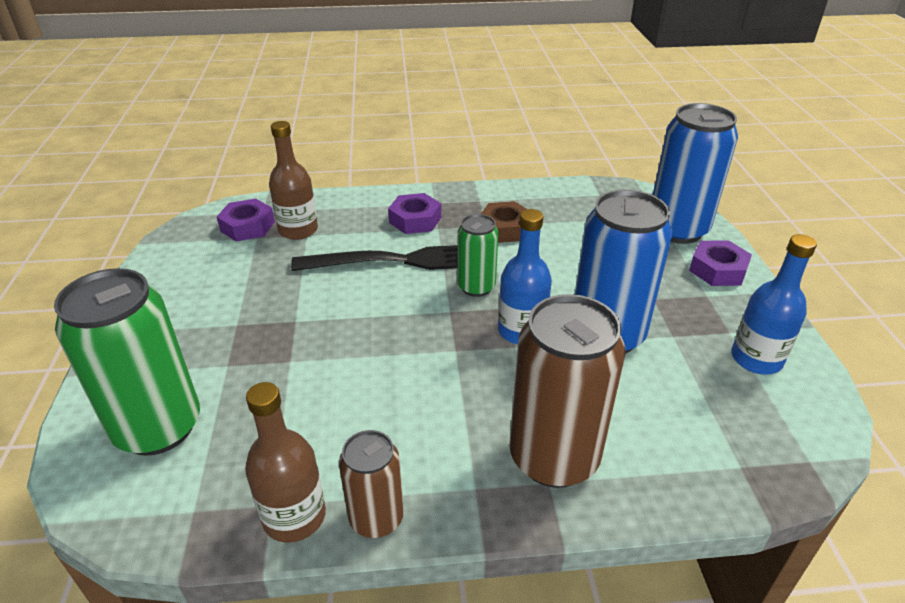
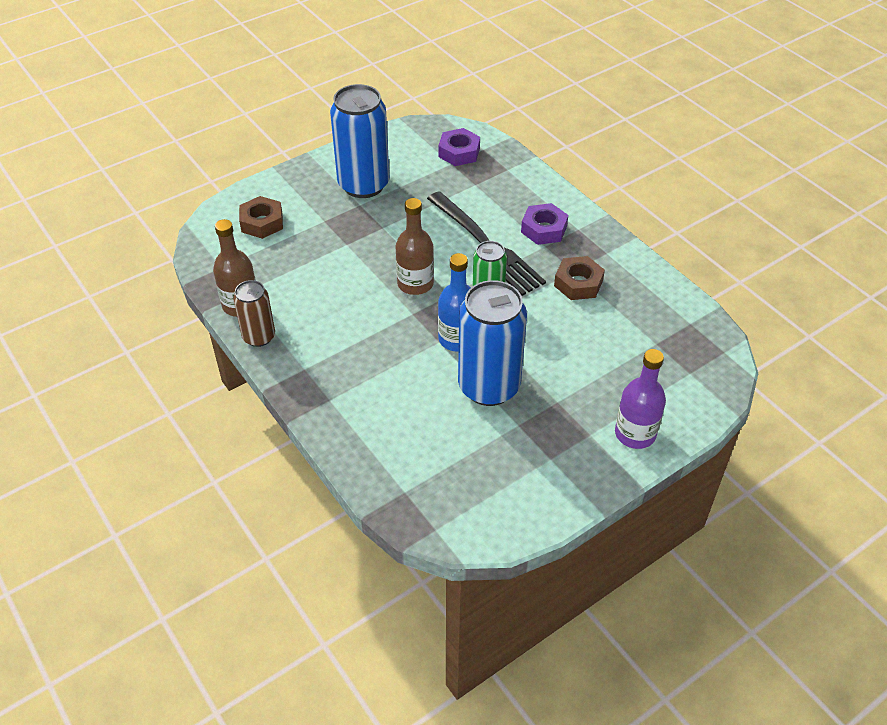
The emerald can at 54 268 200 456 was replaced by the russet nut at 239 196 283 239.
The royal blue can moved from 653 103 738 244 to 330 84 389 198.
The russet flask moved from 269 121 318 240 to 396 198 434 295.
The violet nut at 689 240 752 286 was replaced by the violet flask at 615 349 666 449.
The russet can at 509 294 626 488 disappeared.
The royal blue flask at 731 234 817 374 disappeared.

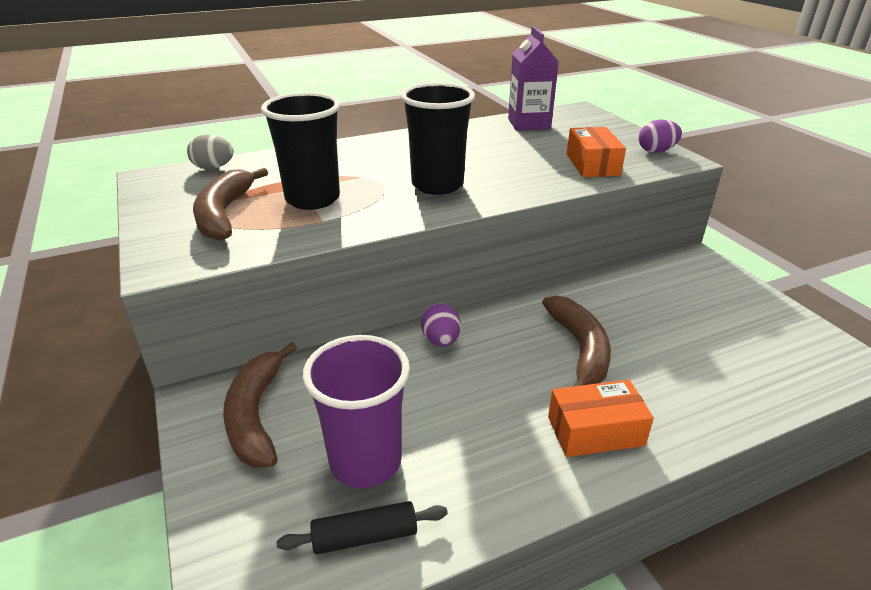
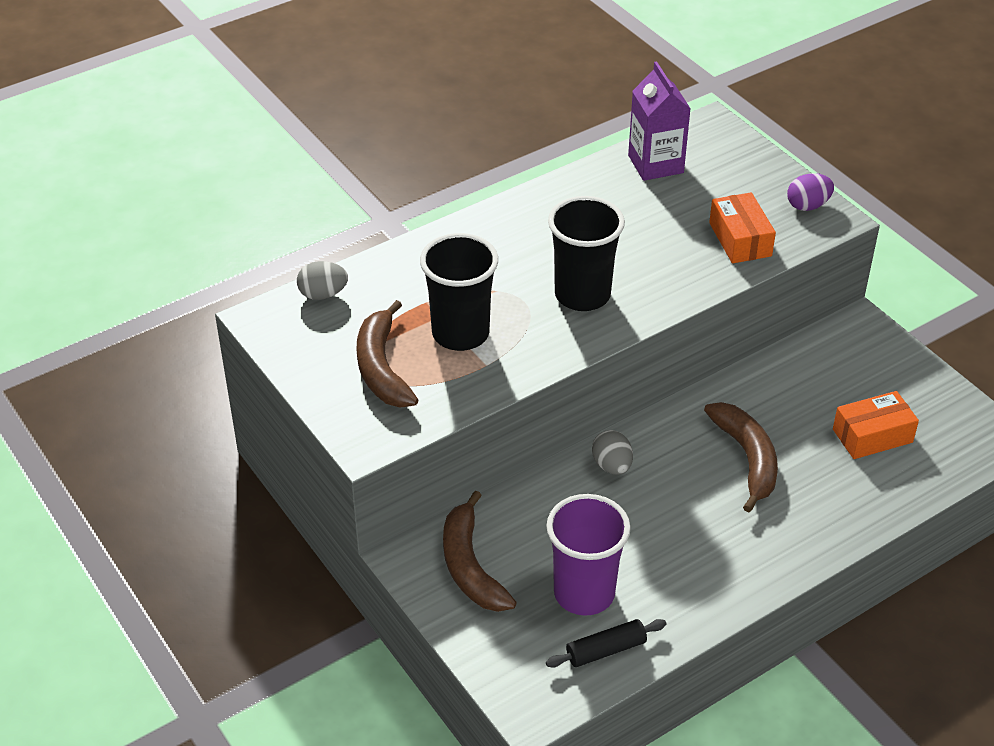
The violet egg at 421 303 461 347 became the gray egg at 592 430 633 475.
The bright orange package moved from 548 380 654 457 to 833 391 919 459.

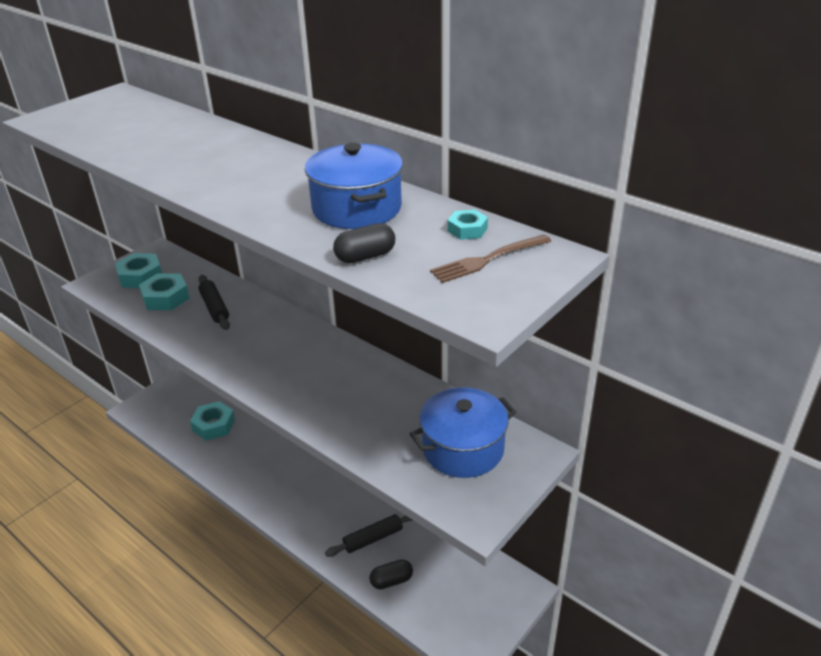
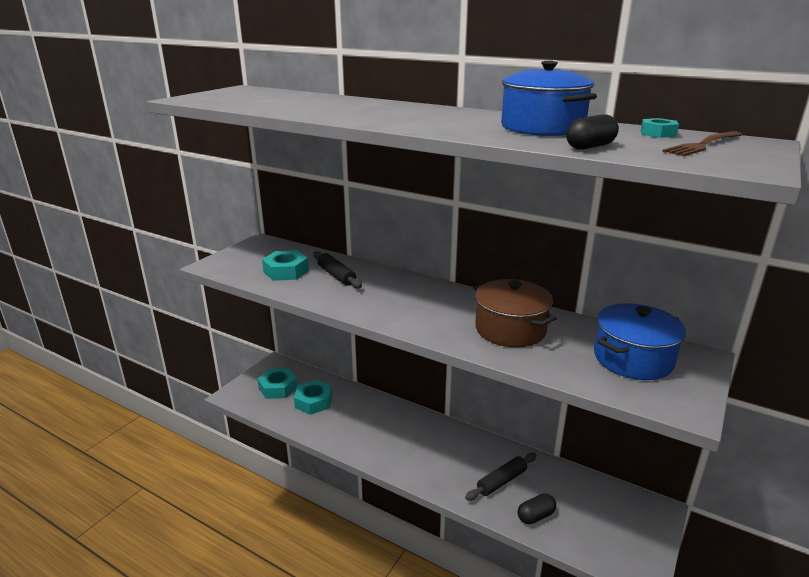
The aqua nut moved from 115 253 162 288 to 258 368 297 399.
The russet cooking pot at 474 279 557 347 appeared.

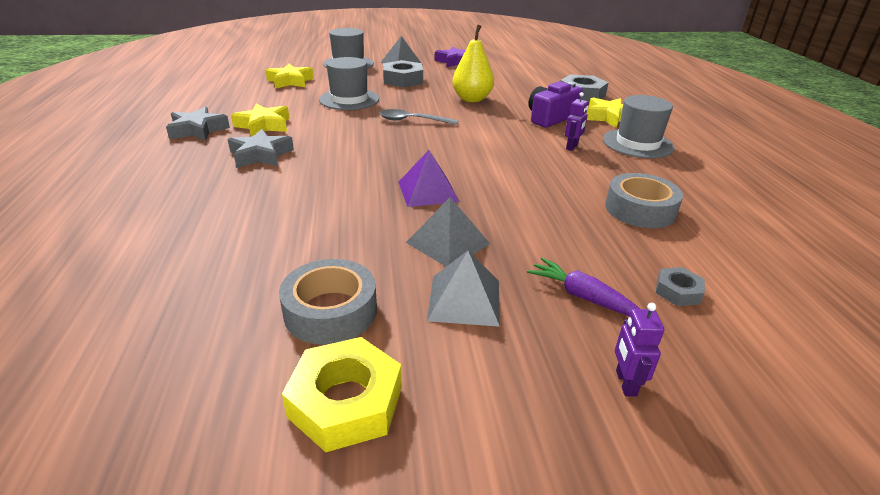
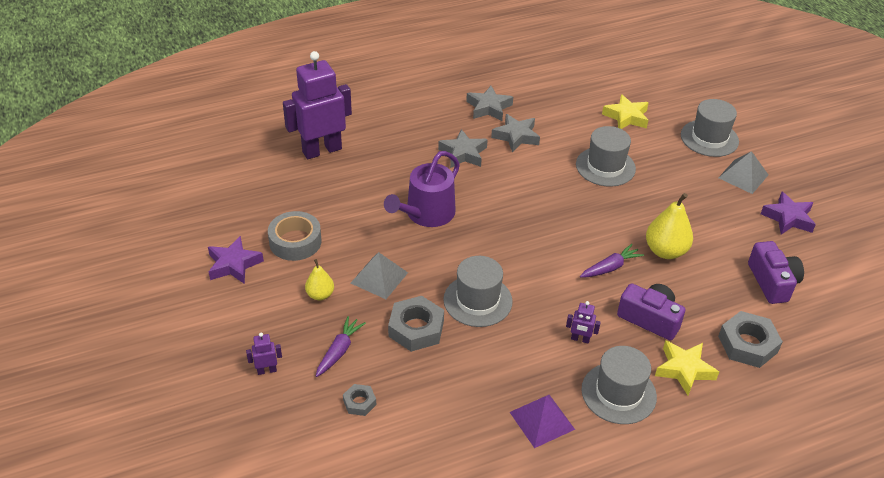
The bright yellow nut at 282 337 402 452 was replaced by the violet five-pointed star at 208 236 264 284.
The violet robot figure at 283 51 352 159 appeared.
The gray solid pyramid at 427 251 500 327 was replaced by the bright yellow pear fruit at 305 259 334 300.
The violet watering pot at 384 151 460 227 appeared.
The gray nut moved from 383 60 423 87 to 388 296 444 352.
The gray hat at 443 256 513 327 appeared.
The bright yellow five-pointed star at 231 104 290 137 became the gray five-pointed star at 491 114 540 152.
The violet solid pyramid moved from 398 150 460 207 to 510 395 575 448.
The violet toy carrot at 580 244 644 278 appeared.
The violet camera at 748 241 804 304 appeared.
The gray teaspoon at 379 109 459 125 disappeared.
The gray sticky tape at 605 173 683 228 disappeared.

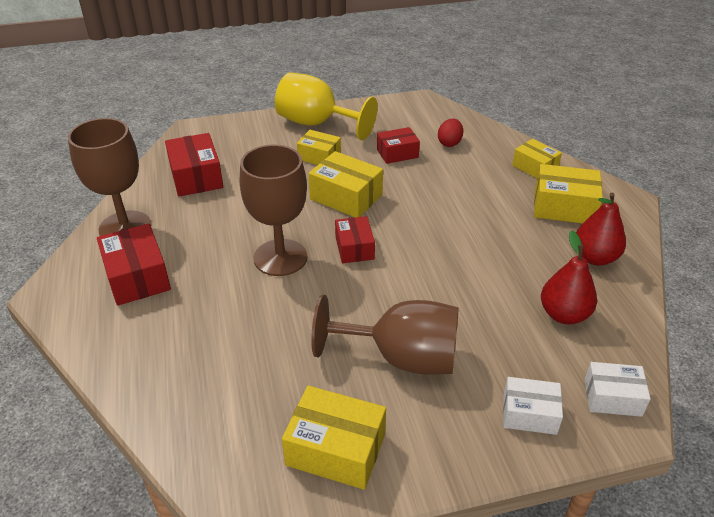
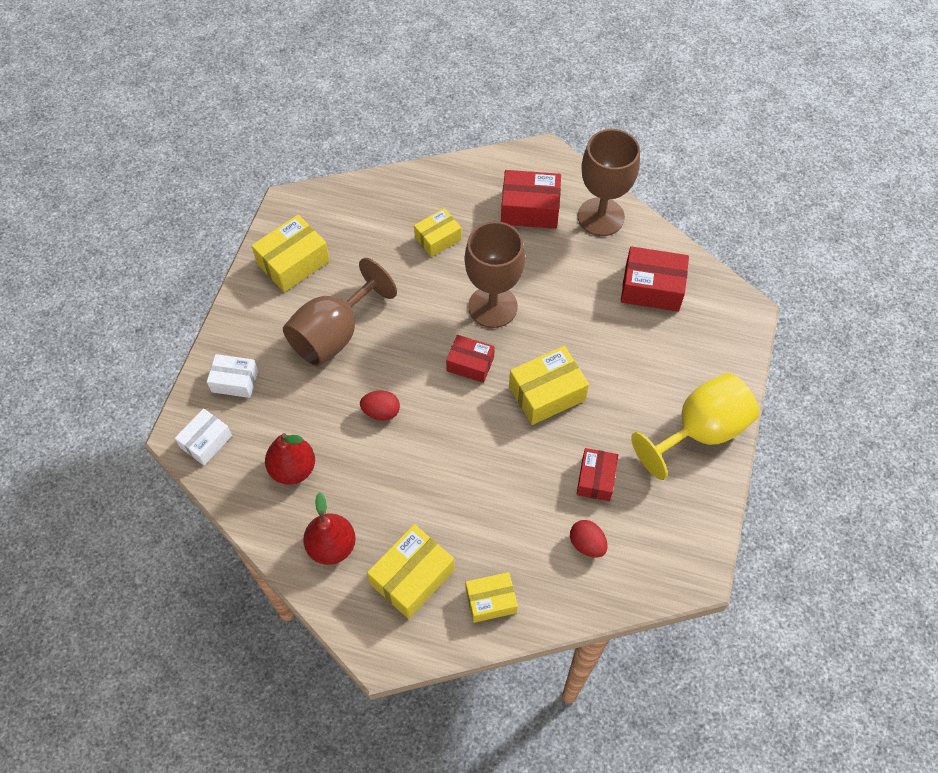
The snow-white package at 503 377 563 435 turned 60 degrees clockwise.
The scarlet egg at 360 391 400 421 appeared.
The bright yellow package moved from 297 130 341 165 to 414 208 462 257.

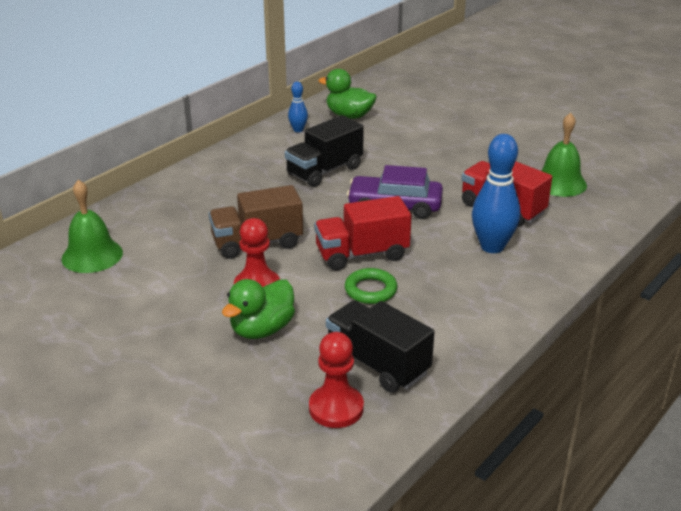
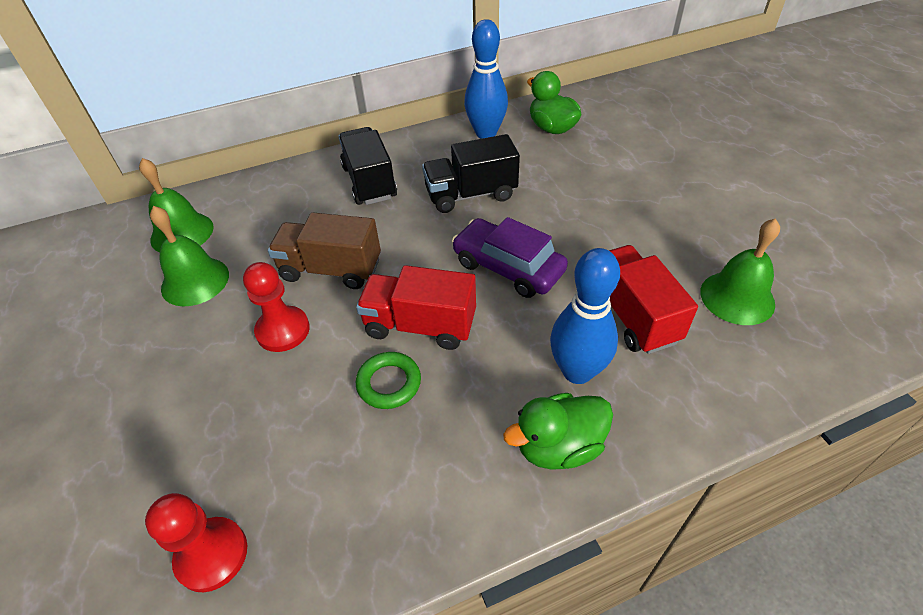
The emerald hand bell at 150 206 229 306 appeared.
The black truck moved from 326 301 434 393 to 339 127 397 205.
The royal blue bowling pin at 288 82 308 132 changed to 1.95 times the size.
The emerald rubber duck moved from 222 279 295 339 to 503 393 613 470.

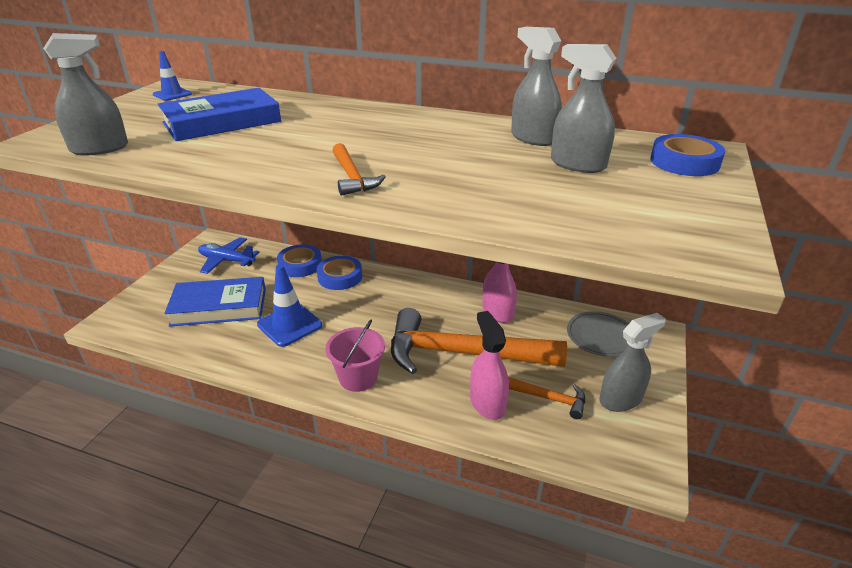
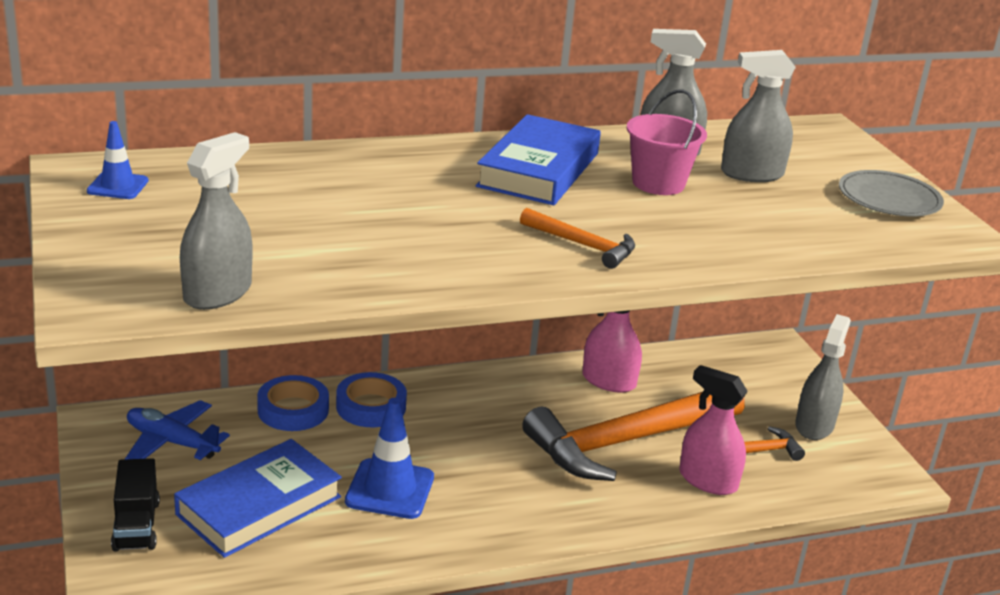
The black truck at 111 458 160 552 appeared.
The royal blue aeroplane at 198 237 259 274 turned 45 degrees clockwise.
The royal blue hardcover moved from 158 88 281 141 to 476 114 601 205.
The rosy sand bucket moved from 325 320 385 392 to 627 89 707 195.
The gray plate moved from 567 311 629 357 to 839 170 944 216.
The royal blue sticky tape at 650 134 725 176 disappeared.

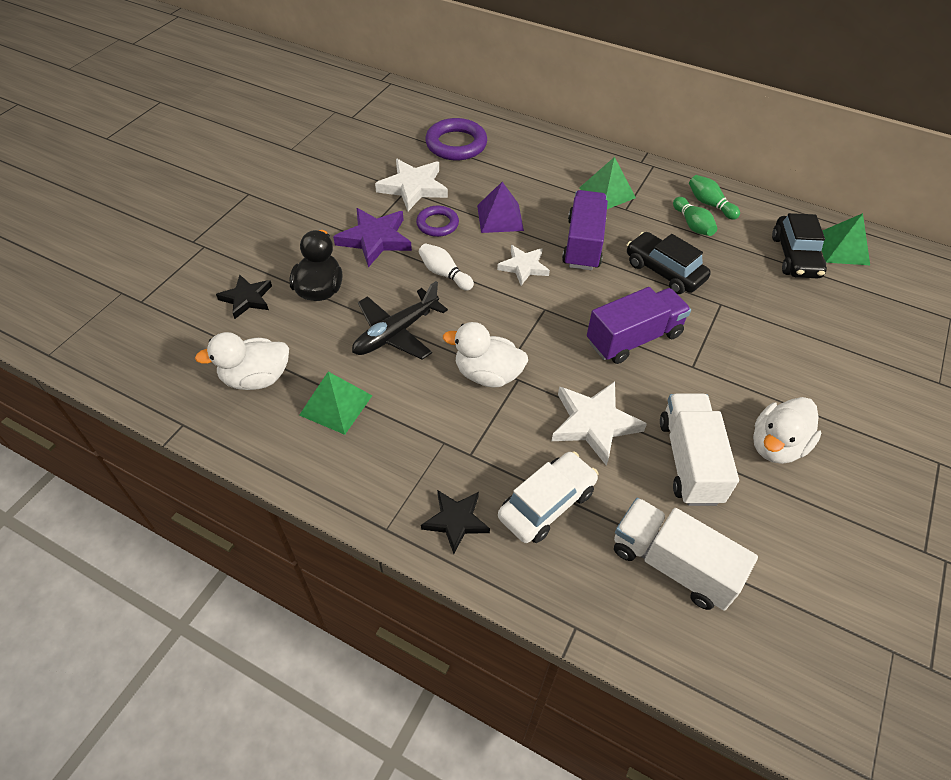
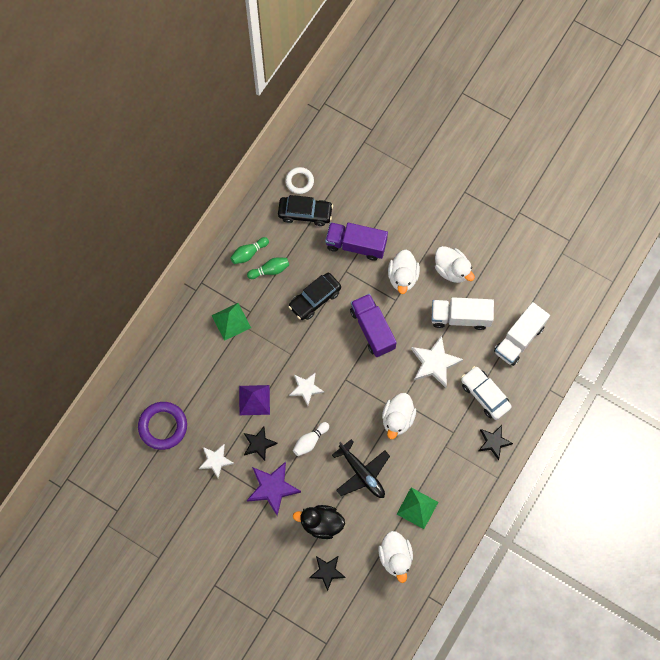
The snow-white five-pointed star at 375 159 448 211 changed to 0.66 times the size.
The violet ring at 416 206 459 237 was replaced by the black five-pointed star at 244 427 278 461.
The emerald solid pyramid at 822 213 870 265 was replaced by the snow-white ring at 285 167 314 194.
The violet truck moved from 562 190 608 270 to 325 222 388 261.
The snow-white rubber duck at 388 249 420 294 appeared.

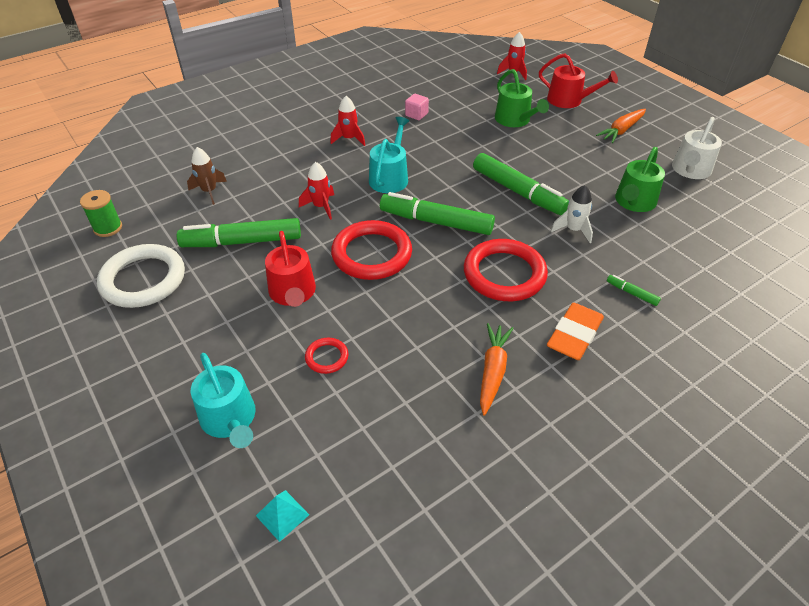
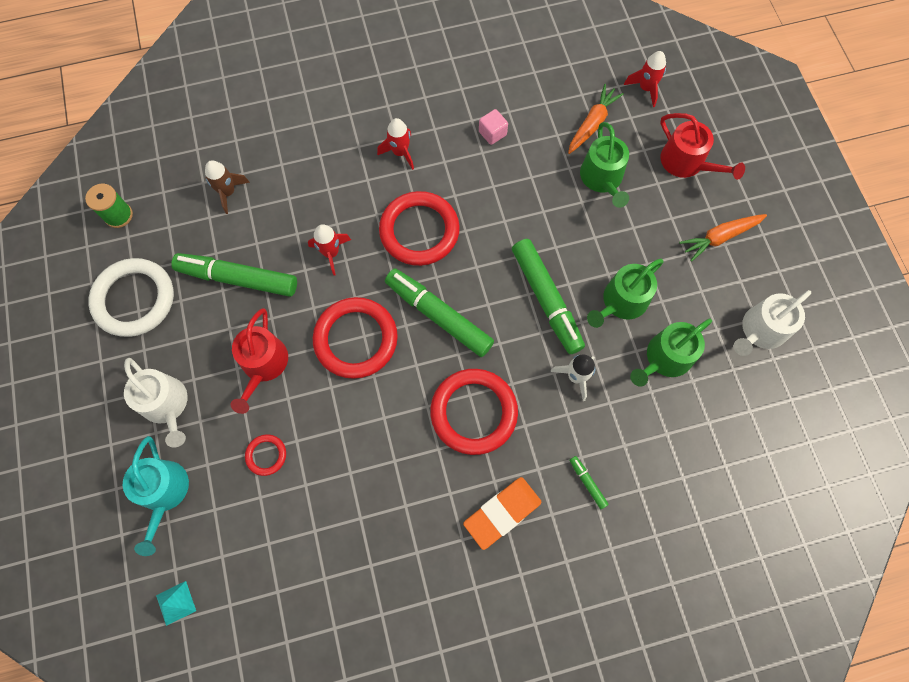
The snow-white watering pot at 124 358 188 448 appeared.
The aqua watering pot at 369 117 409 193 was replaced by the scarlet ring at 379 191 460 266.
The bright orange toy carrot moved from 480 323 513 416 to 568 84 624 154.
The emerald watering pot at 587 259 663 328 appeared.

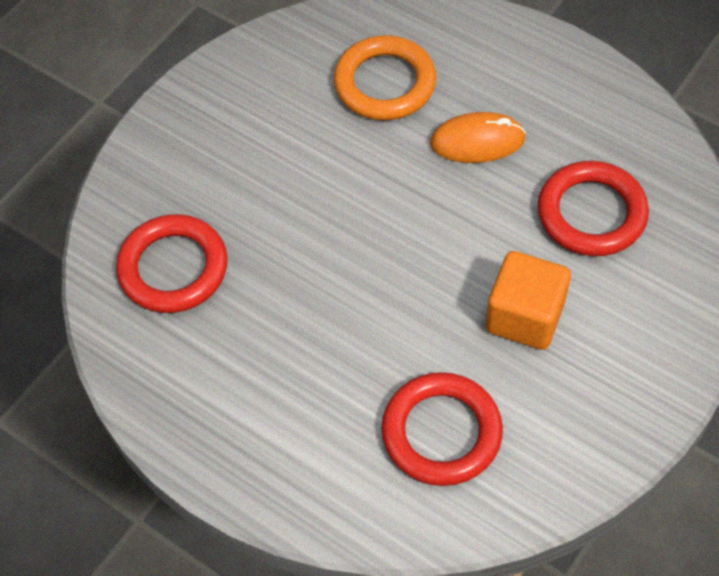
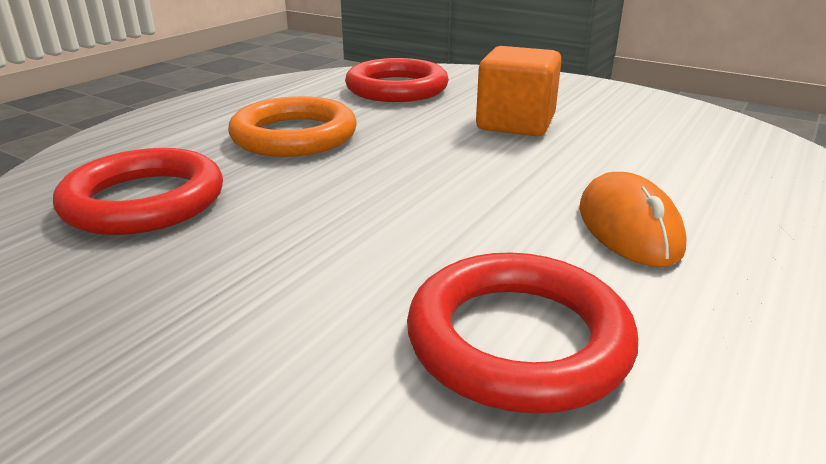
The bright orange ring moved from 334 35 436 120 to 228 96 356 157.
The bright orange cube moved from 486 251 571 350 to 476 46 562 136.

